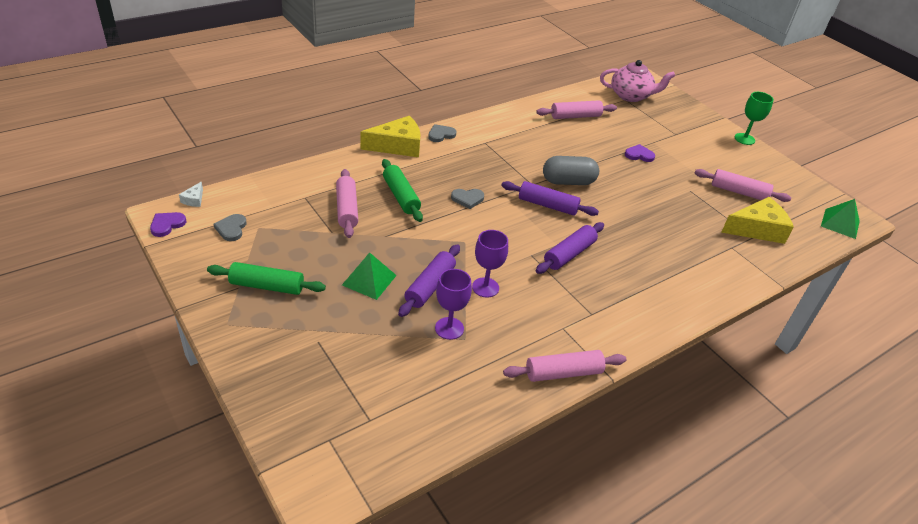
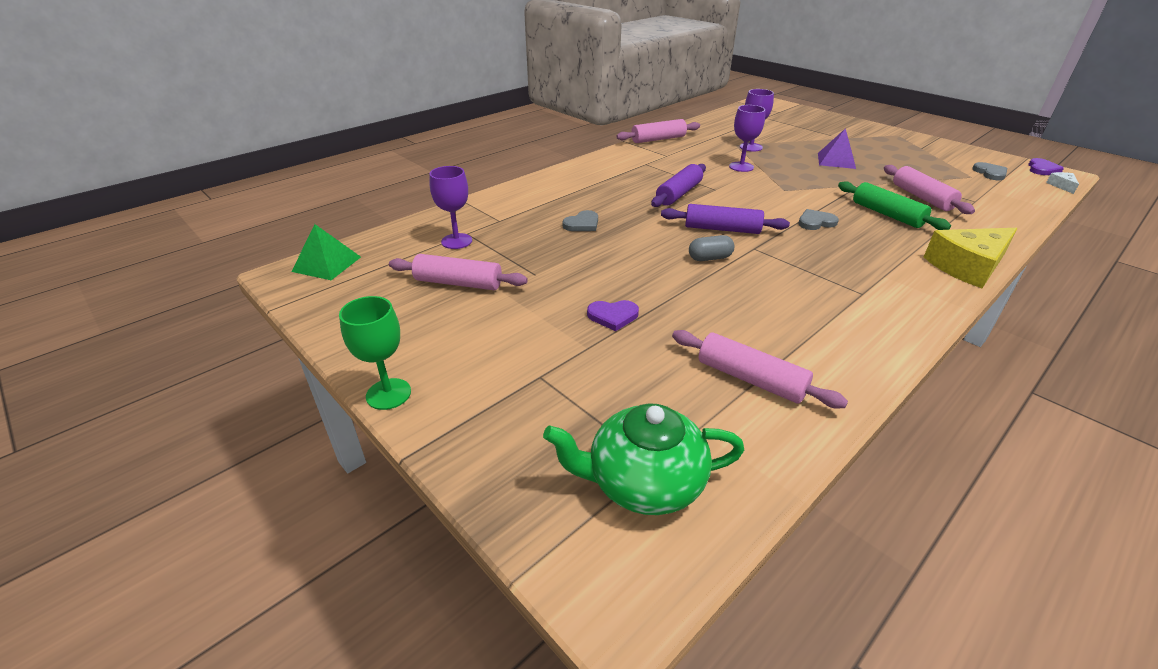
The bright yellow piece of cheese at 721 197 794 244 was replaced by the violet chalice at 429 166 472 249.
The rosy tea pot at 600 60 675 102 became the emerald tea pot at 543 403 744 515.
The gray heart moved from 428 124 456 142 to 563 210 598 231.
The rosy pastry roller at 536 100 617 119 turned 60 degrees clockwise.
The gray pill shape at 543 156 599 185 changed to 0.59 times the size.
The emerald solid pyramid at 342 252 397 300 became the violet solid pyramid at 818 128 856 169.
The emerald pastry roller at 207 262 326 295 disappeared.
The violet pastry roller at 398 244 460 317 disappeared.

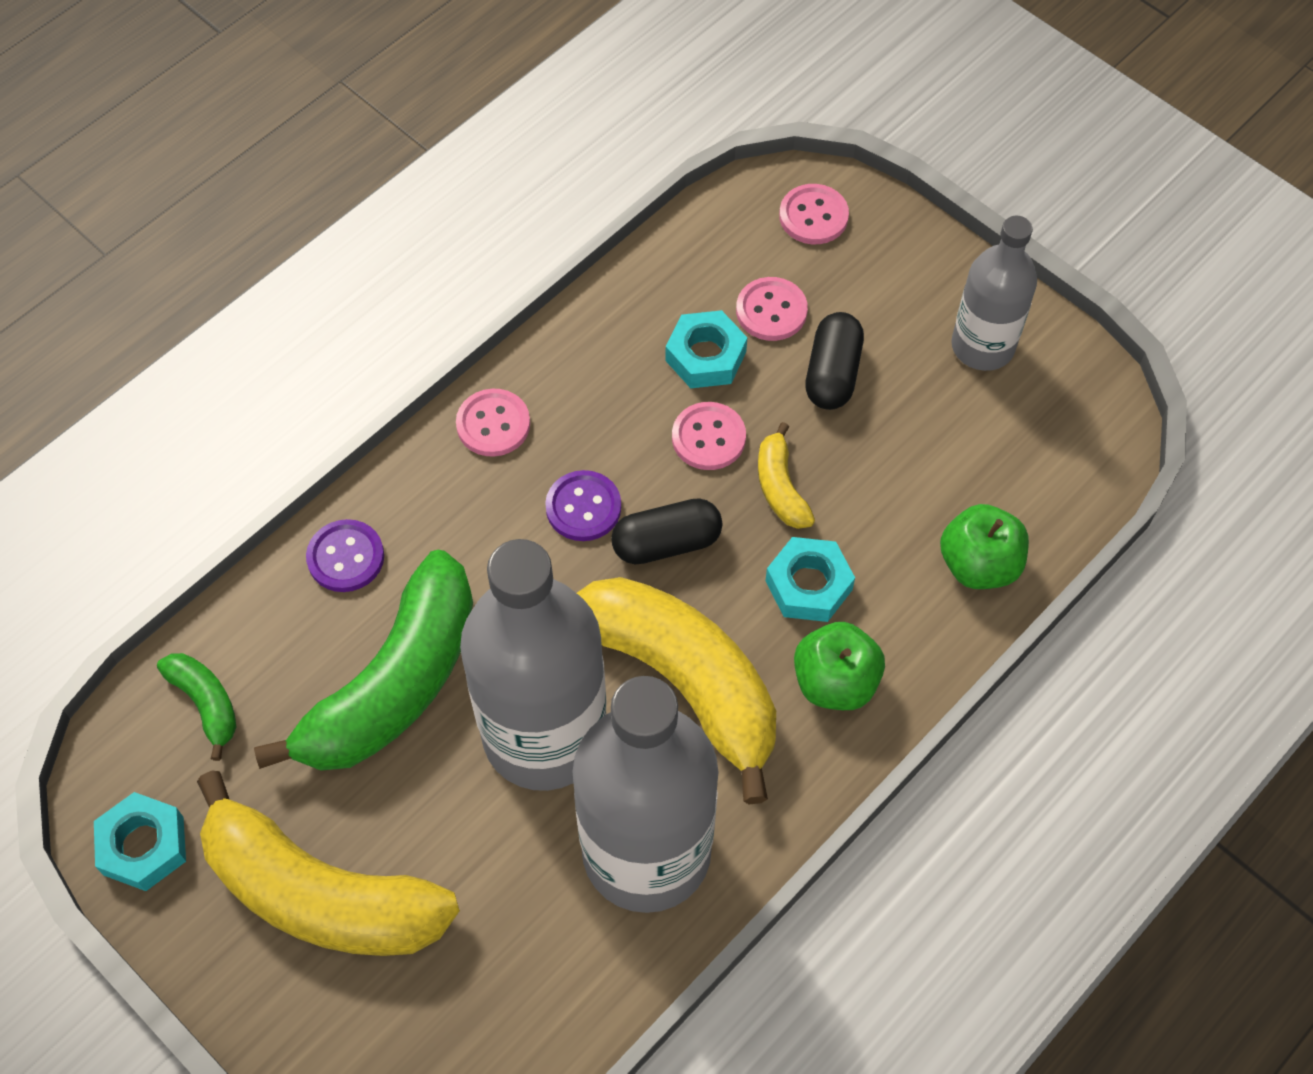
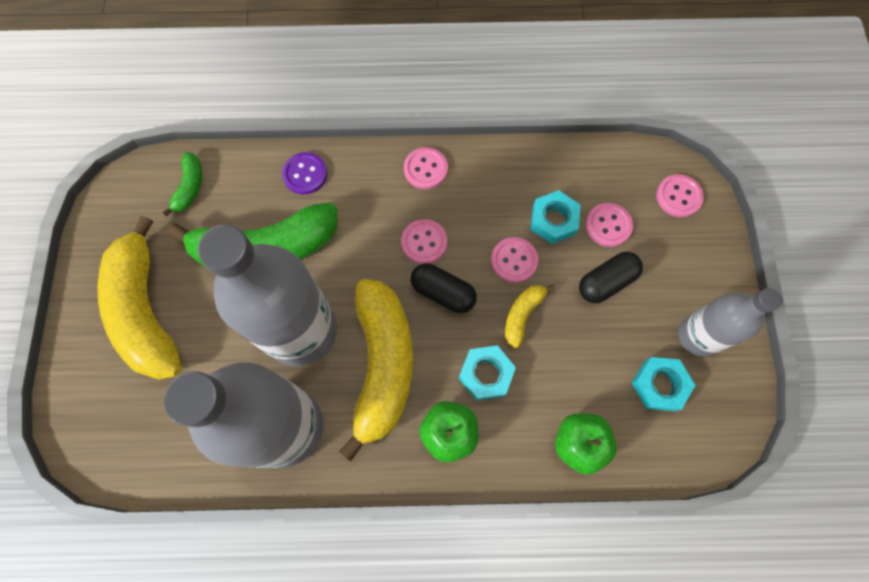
The violet shirt button at 545 470 621 541 became the rosy shirt button at 401 219 447 264.
The aqua nut moved from 94 792 186 891 to 632 357 695 411.

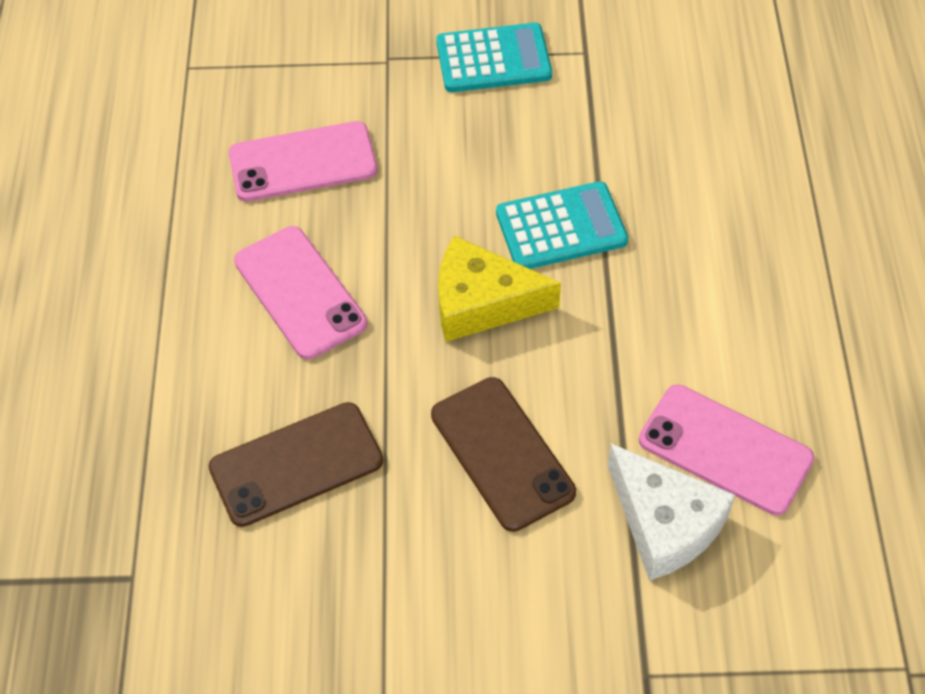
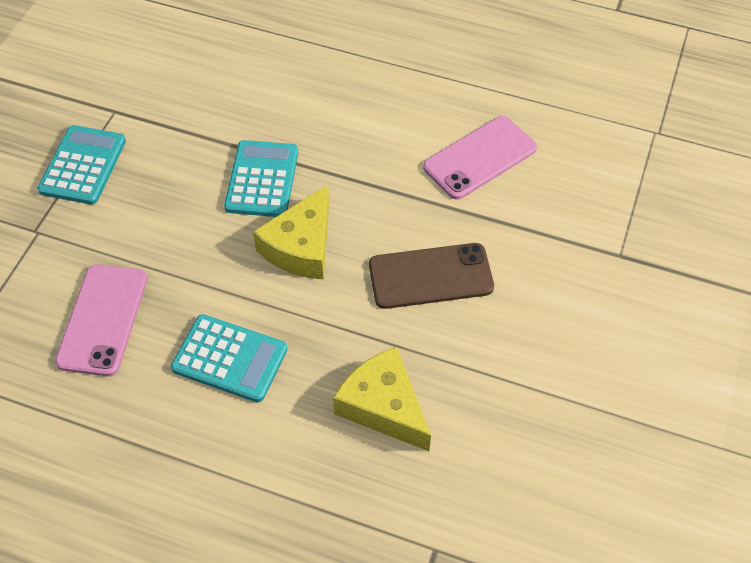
The rosy smartphone at 234 226 367 359 was replaced by the aqua pocket calculator at 171 314 288 402.
The russet smartphone at 209 402 383 527 was replaced by the bright yellow piece of cheese at 333 347 431 451.
The snow-white piece of cheese at 608 444 735 581 disappeared.

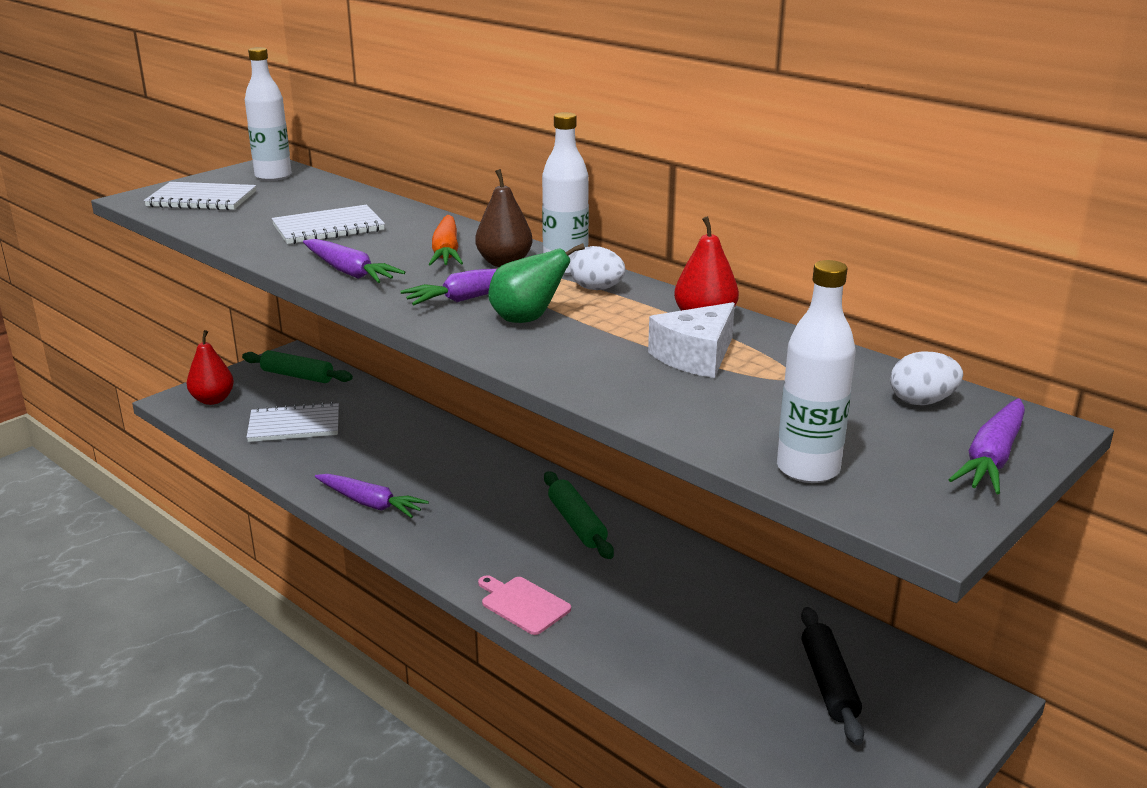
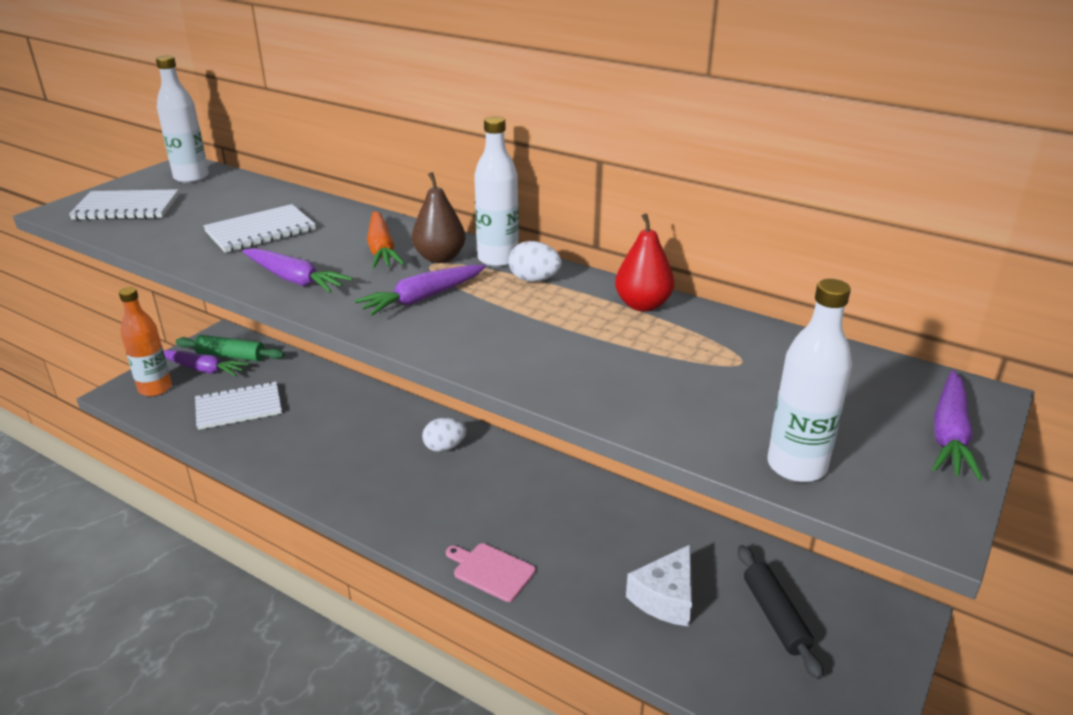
The scarlet pear fruit at 187 330 234 405 was replaced by the bright orange flask at 119 287 172 396.
The violet toy carrot moved from 315 474 429 518 to 164 350 249 377.
The snow-white egg moved from 890 351 963 405 to 422 417 467 452.
The snow-white piece of cheese moved from 648 302 735 378 to 626 545 692 627.
The emerald pear fruit at 488 243 585 323 disappeared.
The emerald pastry roller at 544 471 614 559 disappeared.

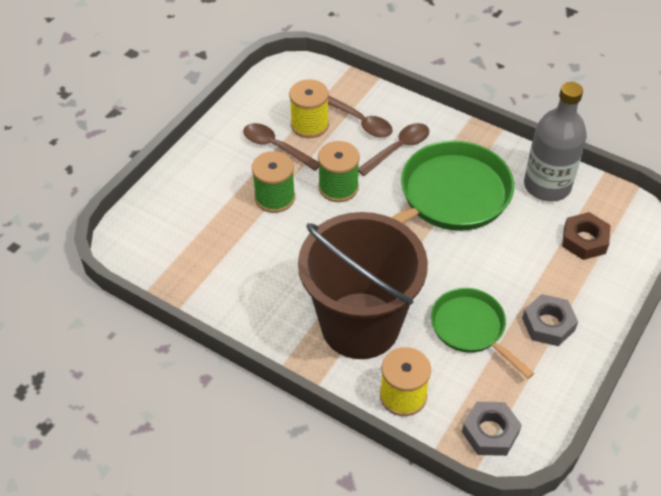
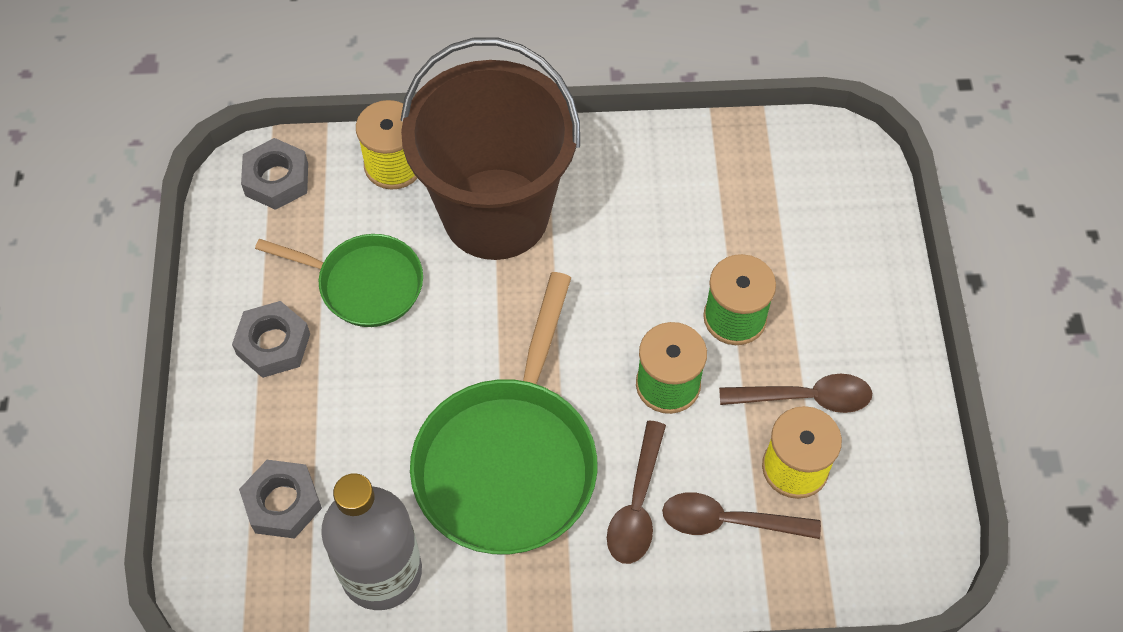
The russet nut at 562 212 610 260 became the gray nut at 239 460 322 539.

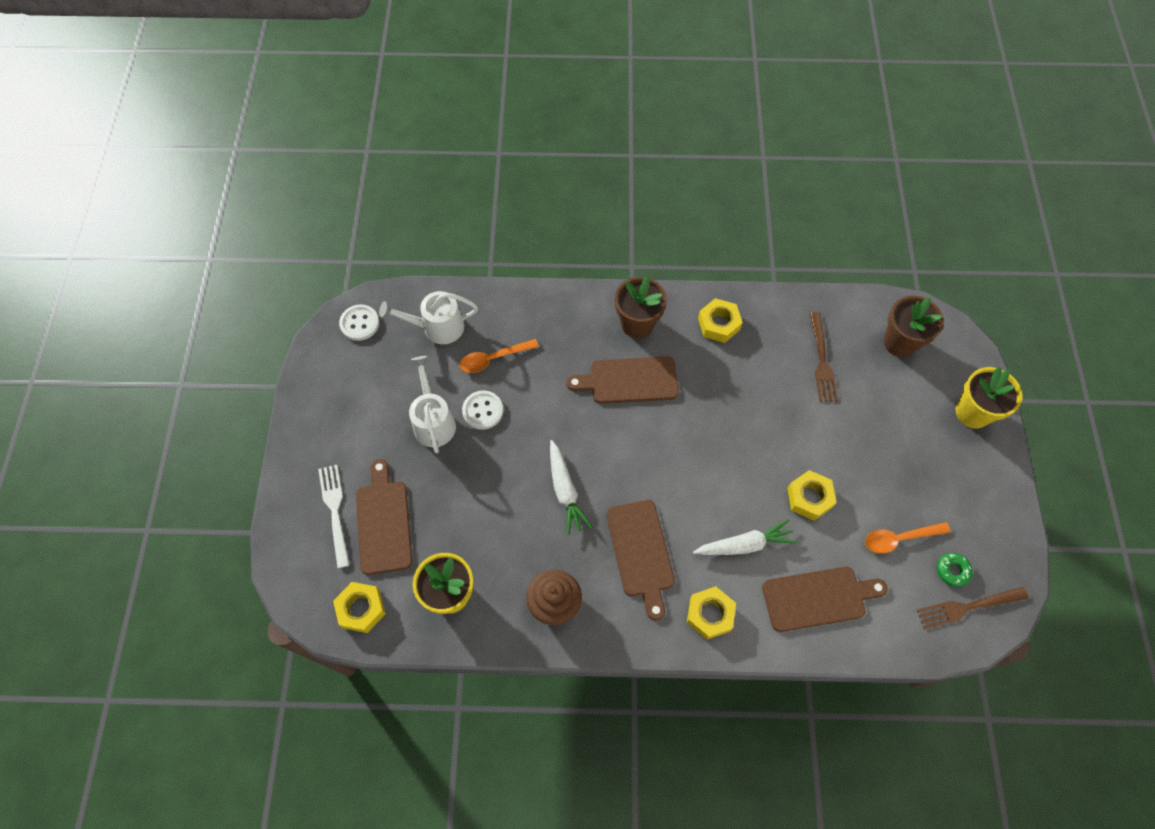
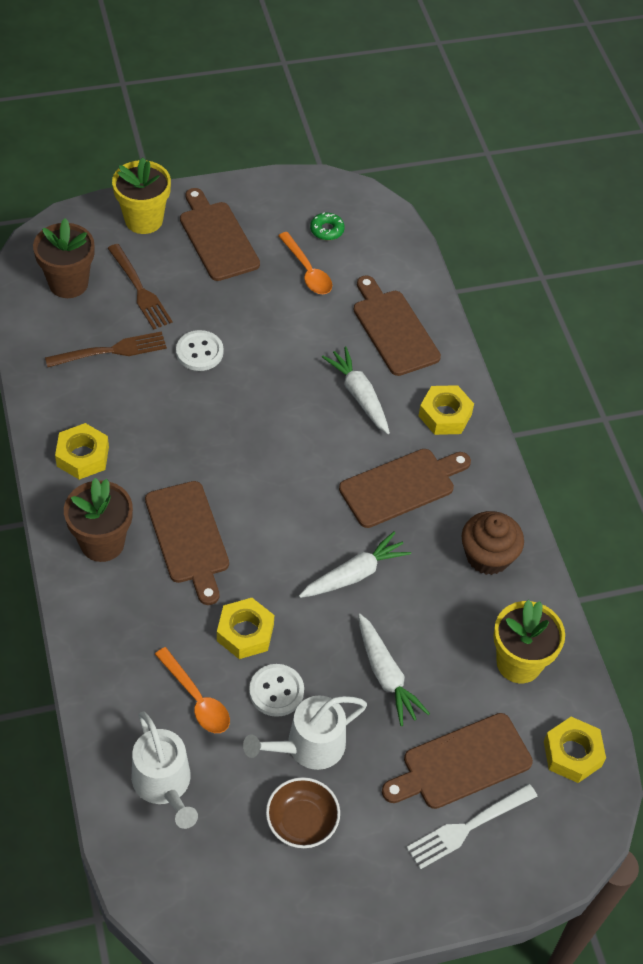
The russet fork moved from 917 587 1029 629 to 108 244 173 330.
The snow-white shirt button moved from 339 304 379 341 to 176 330 224 371.
The russet bread board at 180 188 260 281 appeared.
The bright yellow nut moved from 787 470 837 521 to 217 598 274 659.
The russet deep dish at 266 777 340 848 appeared.
The snow-white toy carrot at 358 613 430 726 appeared.

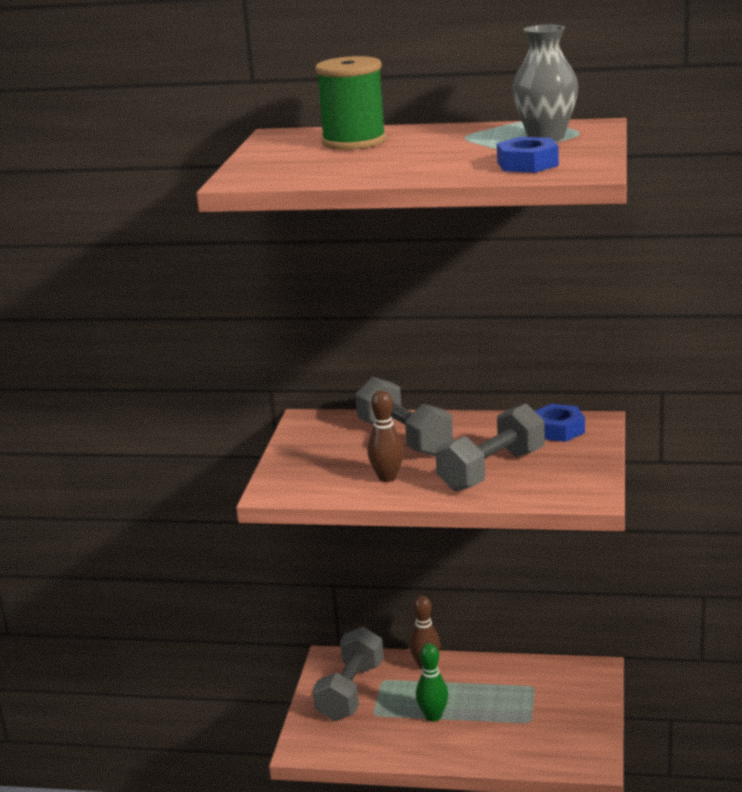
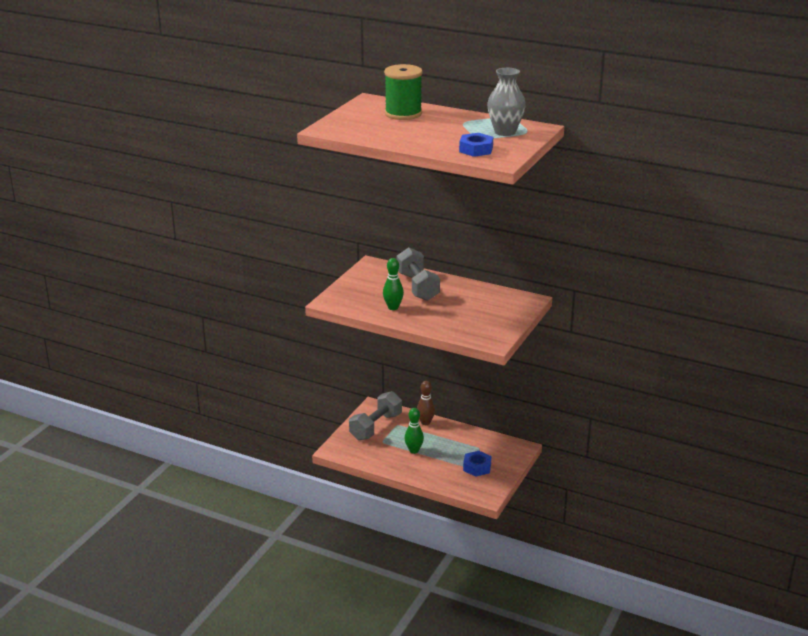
The russet bowling pin at 367 390 404 482 became the emerald bowling pin at 383 258 404 310.
The royal blue nut moved from 535 404 585 442 to 463 451 491 477.
The gray dumbbell at 435 404 545 491 disappeared.

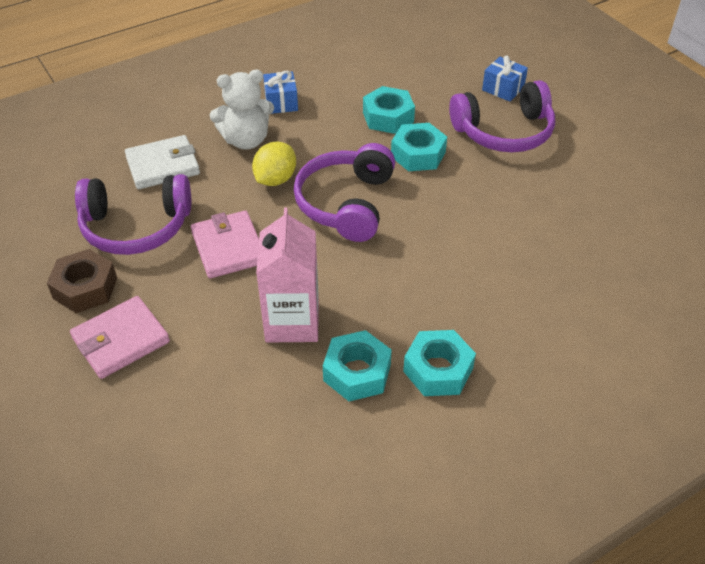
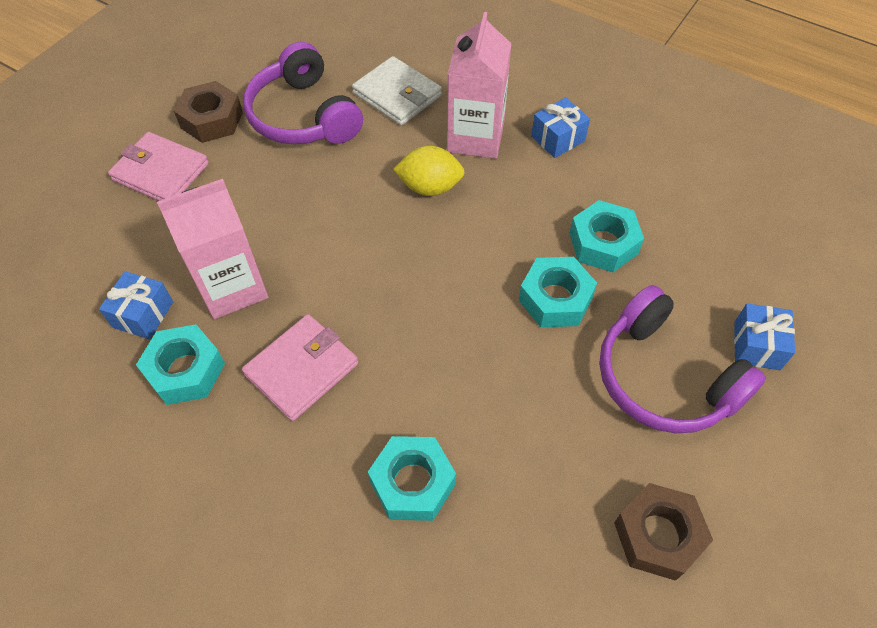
The royal blue present at 99 271 173 339 appeared.
The rosy card wallet moved from 191 211 259 278 to 242 314 358 421.
The aqua nut moved from 403 330 476 396 to 368 436 456 521.
The snow-white teddy bear at 210 70 274 150 was replaced by the rosy juice carton at 447 12 511 159.
The russet nut at 614 483 713 581 appeared.
The violet headphones at 294 143 395 242 disappeared.

